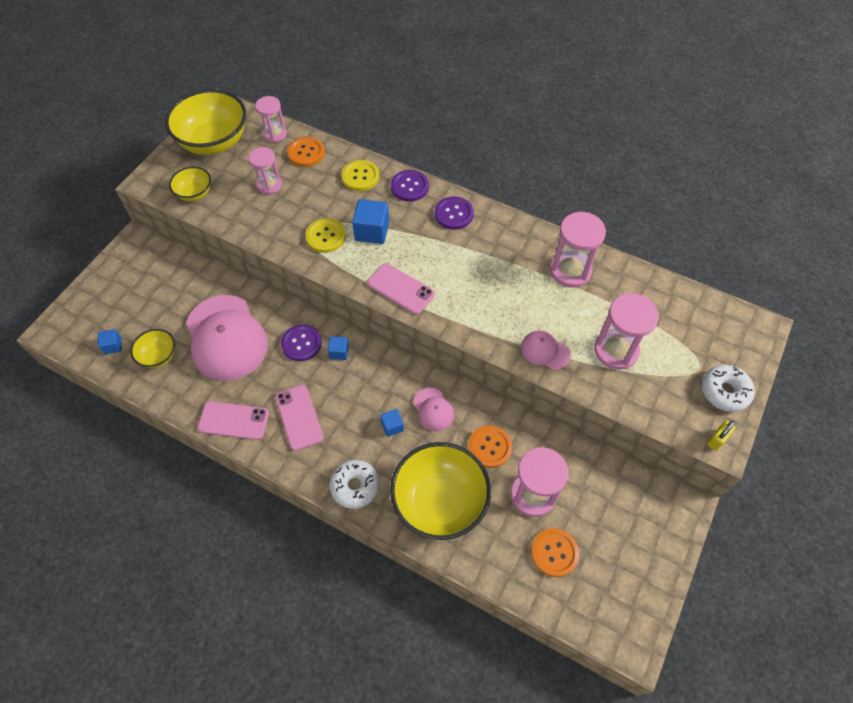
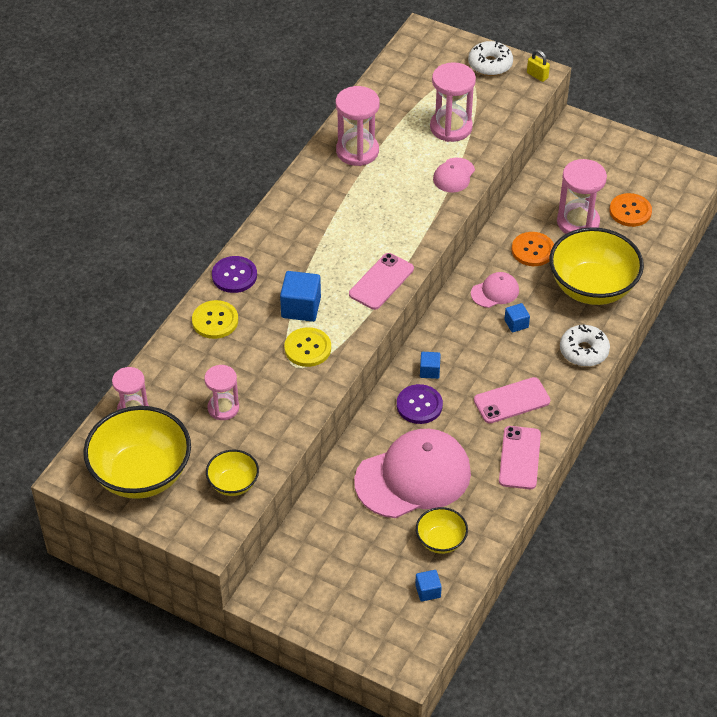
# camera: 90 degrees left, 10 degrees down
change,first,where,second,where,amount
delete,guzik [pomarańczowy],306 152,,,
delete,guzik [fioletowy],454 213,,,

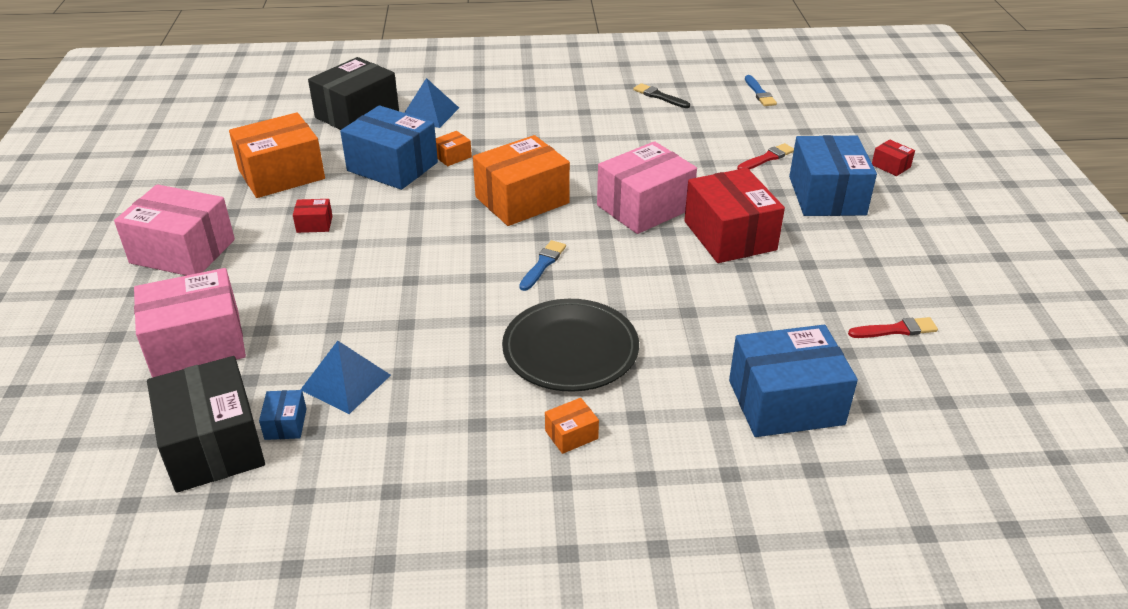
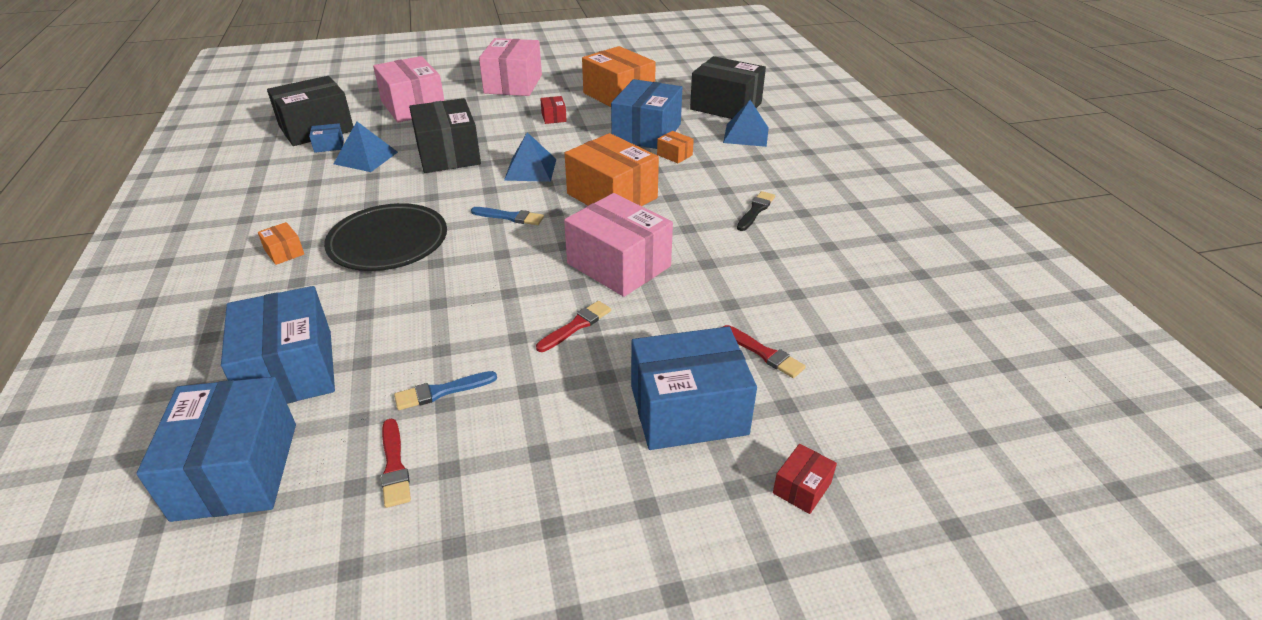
# camera: 80 degrees right, 0 degrees up
change,first,where,second,where,amount
insert,,,pudełko [niebieski],216 449,
insert,,,pudełko [czarny],445 135,
insert,,,piramida [niebieski],530 157,
move,pędzel [czarny],661 95,,756 211,
move,pędzel [niebieski],761 90,,445 390,
replace,pudełko [czerwony],734 215,pędzel [czerwony],573 326,

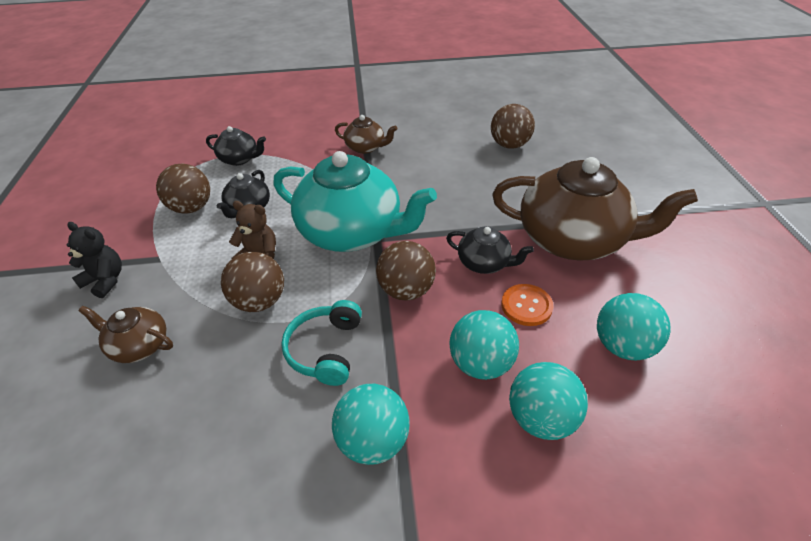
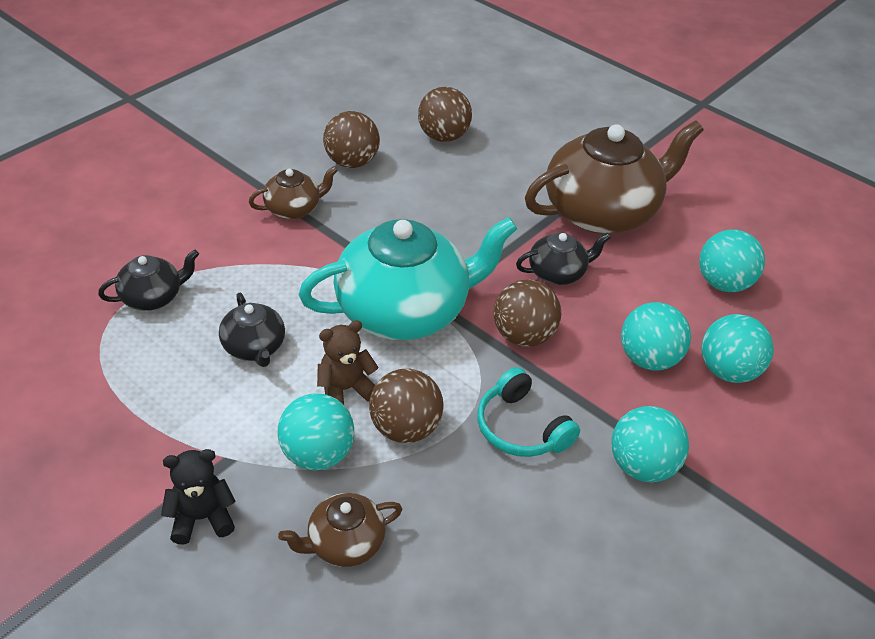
# camera: 45 degrees left, 0 degrees up
change,first,where,second,where,amount
delete,guzik [pomarańczowy],527 305,,,
insert,,,piłka [turkusowy],315 431,
move,piłka [brązowy],183 188,,351 139,

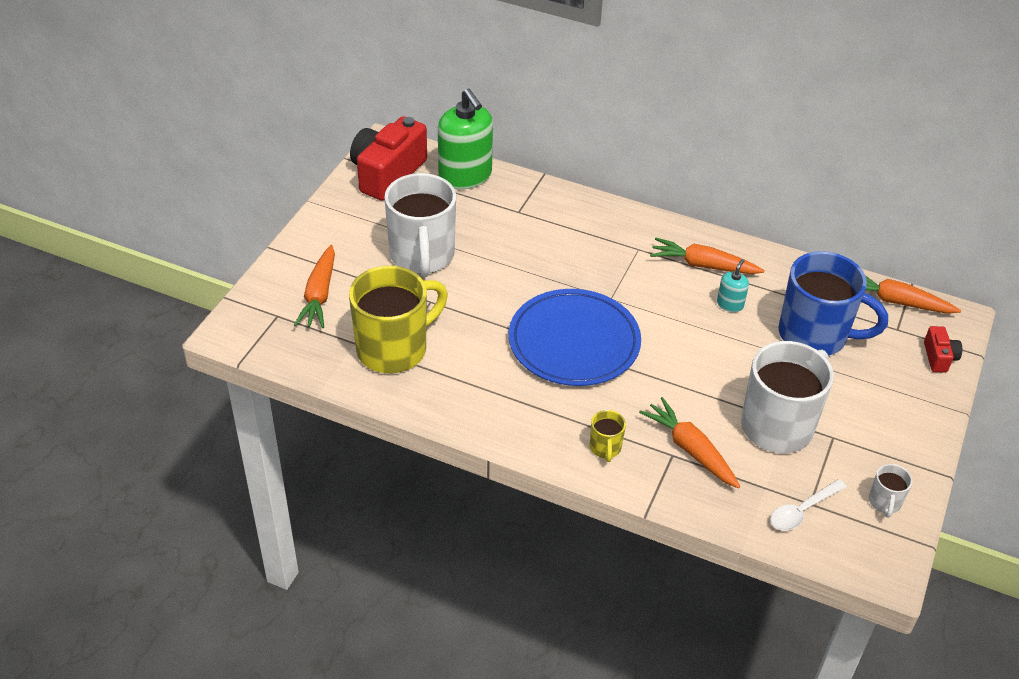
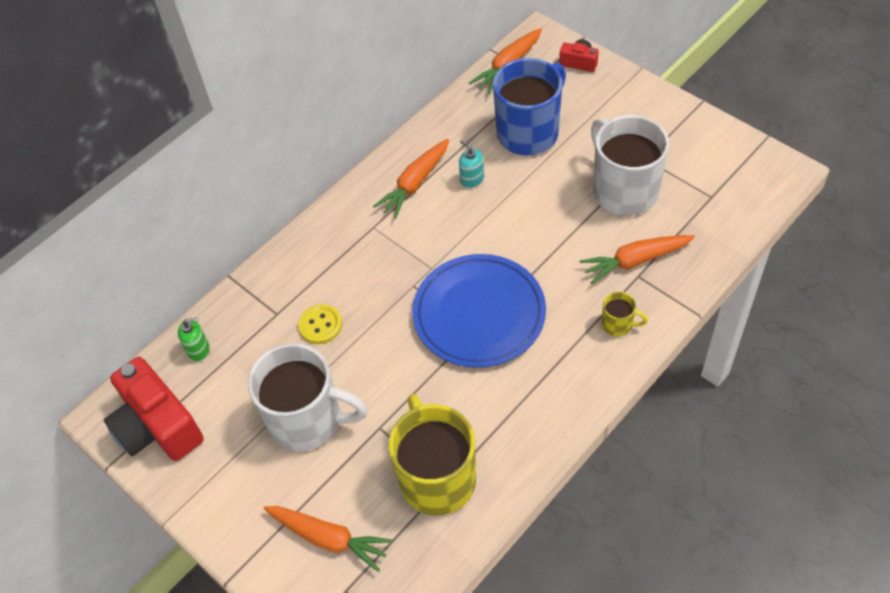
# camera: 65 degrees left, 10 degrees up
change,first,where,second,where,amount
delete,łyżka [biały],808 505,,,
delete,kubek [biały],891 491,,,
insert,,,guzik [żółty],320 324,
resize,dozownik mydła [zielony],465 139,,193 339,x0.45

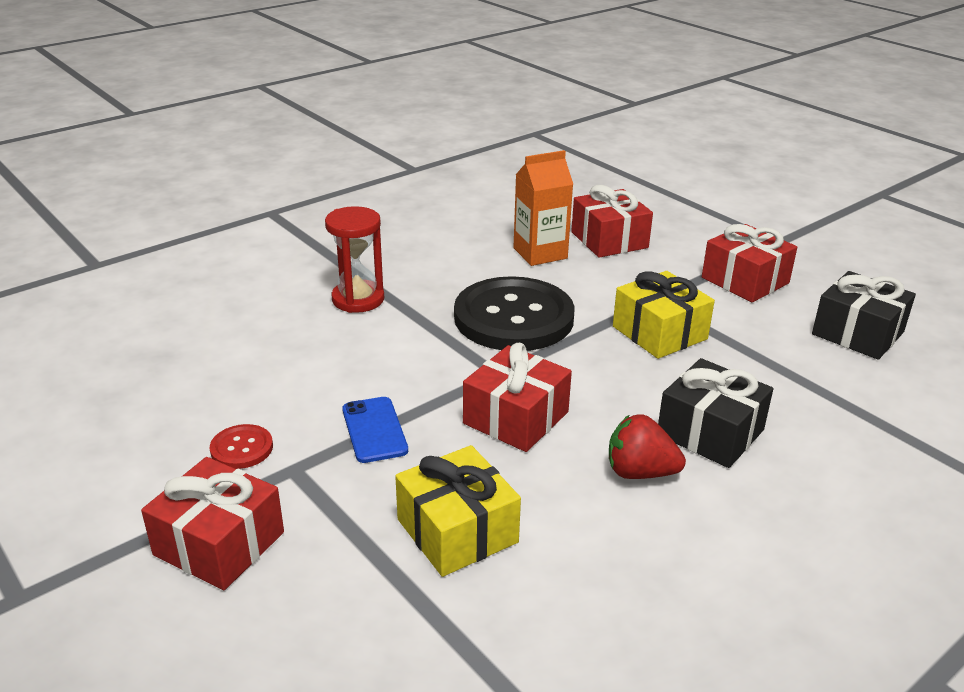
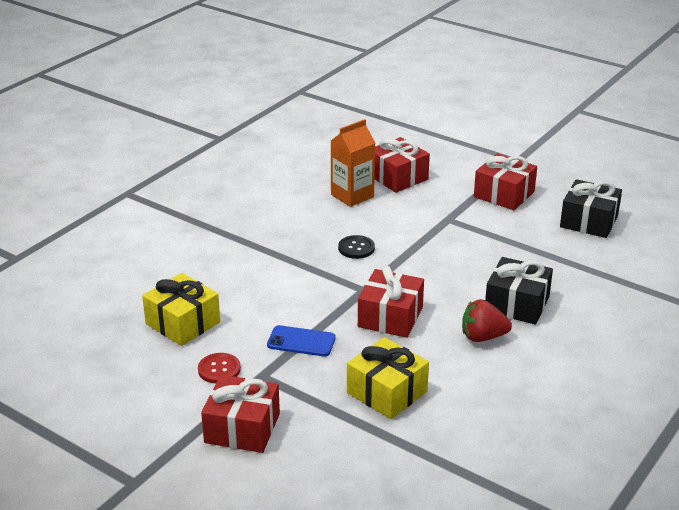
# camera: 15 degrees left, 0 degrees up
change,first,where,second,where,amount
delete,klepsydra [czerwony],354 259,,,
move,prezent [żółty],664 315,,181 309,
rotate,telefon [niebieski],375 430,,301 340,45 degrees counterclockwise
resize,guzik [czarny],514 313,,356 247,x0.42

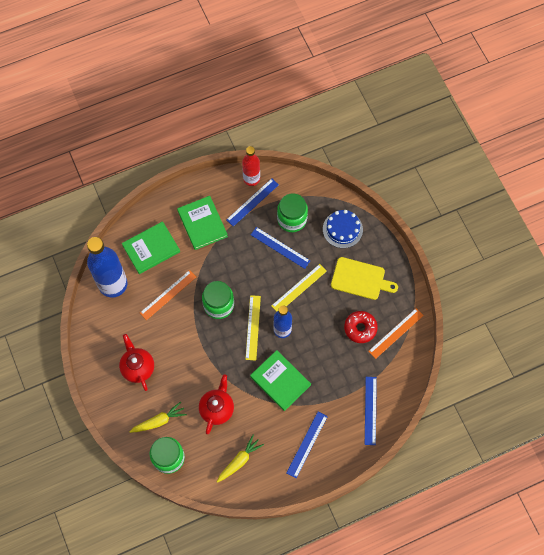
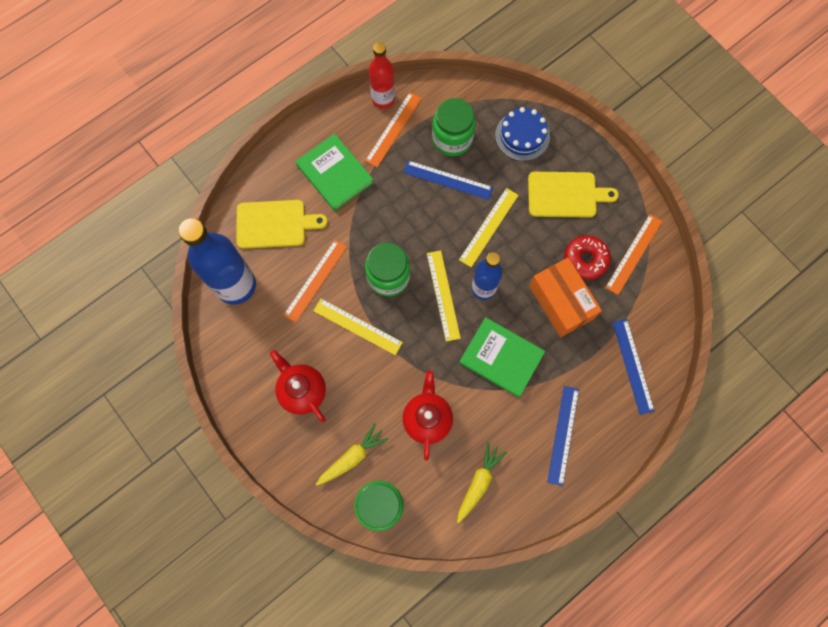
# camera: 15 degrees left, 5 degrees up
change,first,where,second,where,amount
insert,,,linijka [żółty],358 327,
insert,,,pudełko [pomarańczowy],565 297,
replace,książka [zielony],151 247,deska do krojenia [żółty],282 224,
recolor,linijka [niebieski],252 202,linijka [pomarańczowy],393 129,

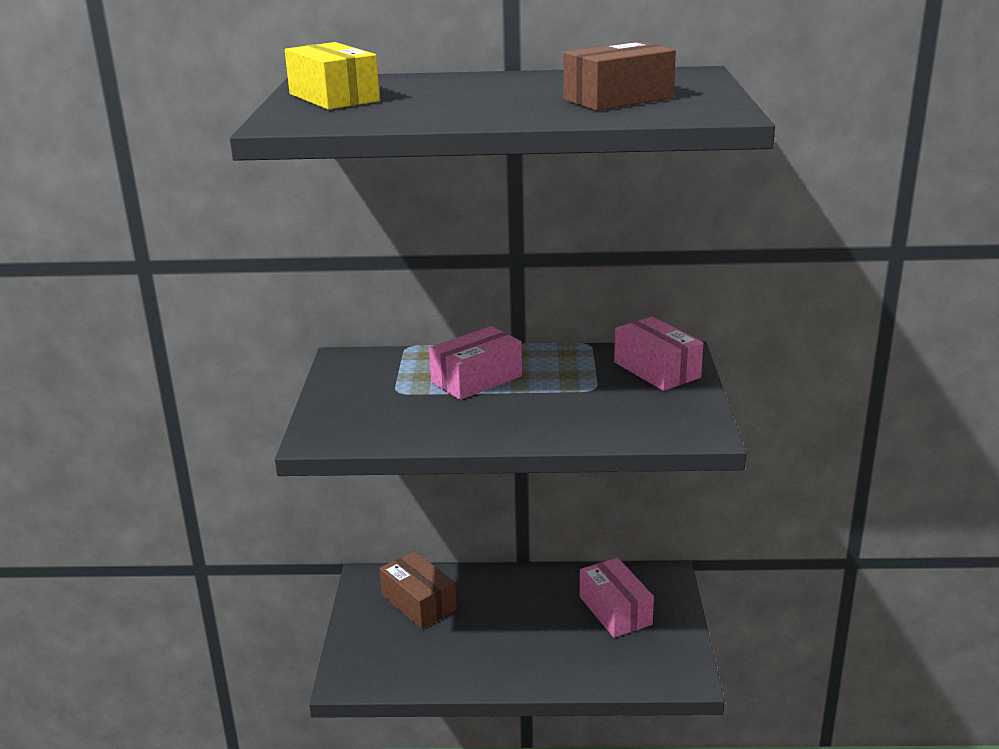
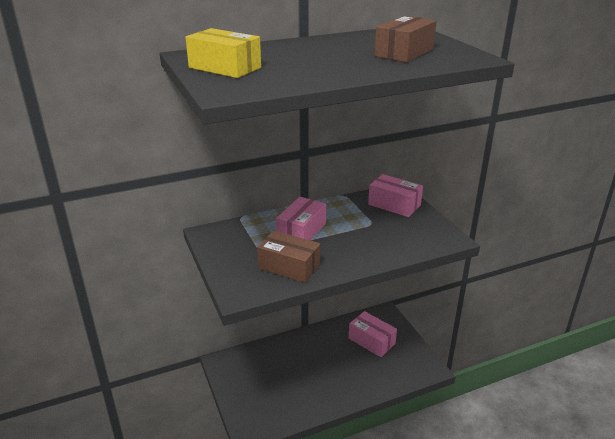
# camera: 25 degrees left, 5 degrees up
change,first,where,second,where,amount
move,pudełko [brązowy],418 590,,288 257,

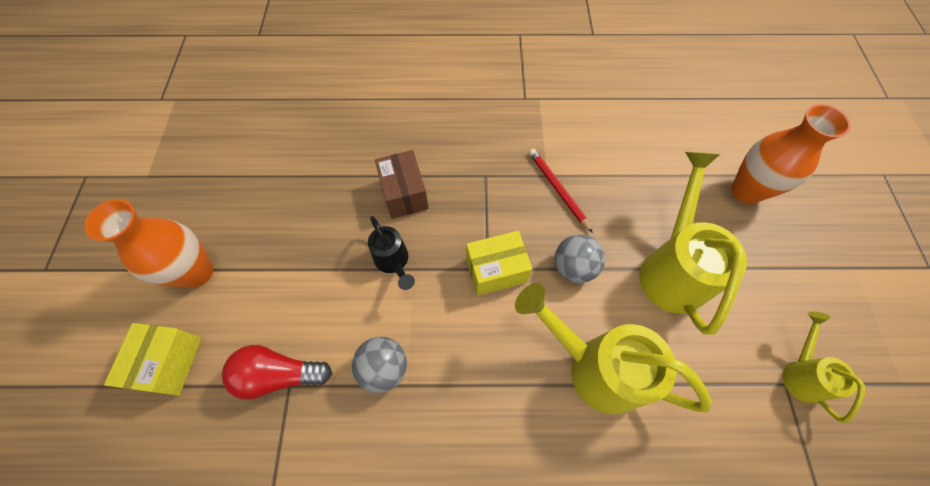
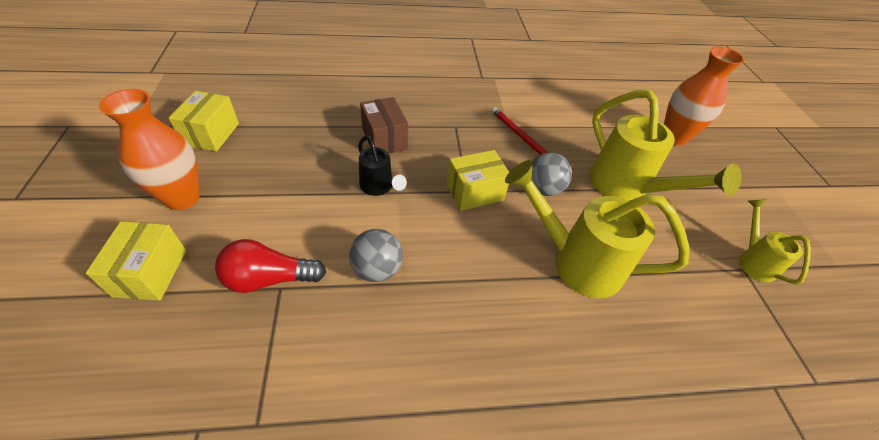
# camera: 10 degrees left, 15 degrees down
change,first,where,second,where,amount
insert,,,pudełko [żółty],204 121,
rotate,konewka [żółty],693 243,,665 145,150 degrees clockwise

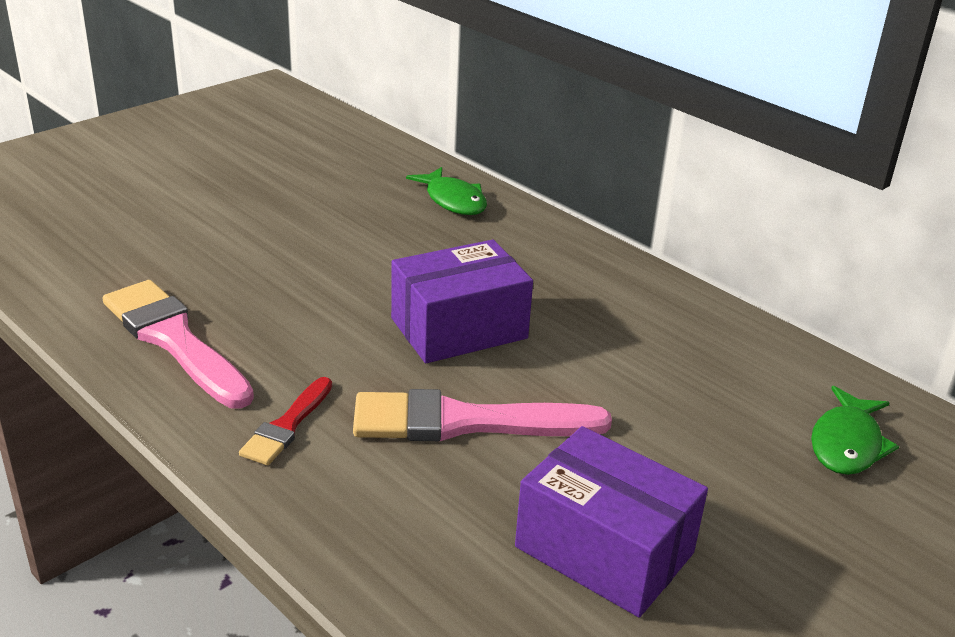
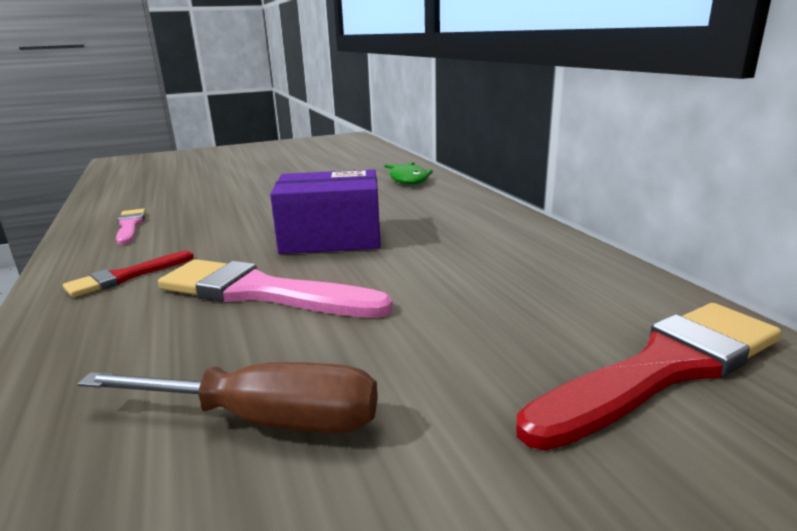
# camera: 25 degrees right, 10 degrees down
change,first,where,second,where,amount
replace,pudełko [fioletowy],611 522,śrubokręt [brązowy],227 397,
replace,ryba [zielony],855 430,pędzel [czerwony],649 376,
resize,pędzel [różowy],178 344,,131 227,x0.55

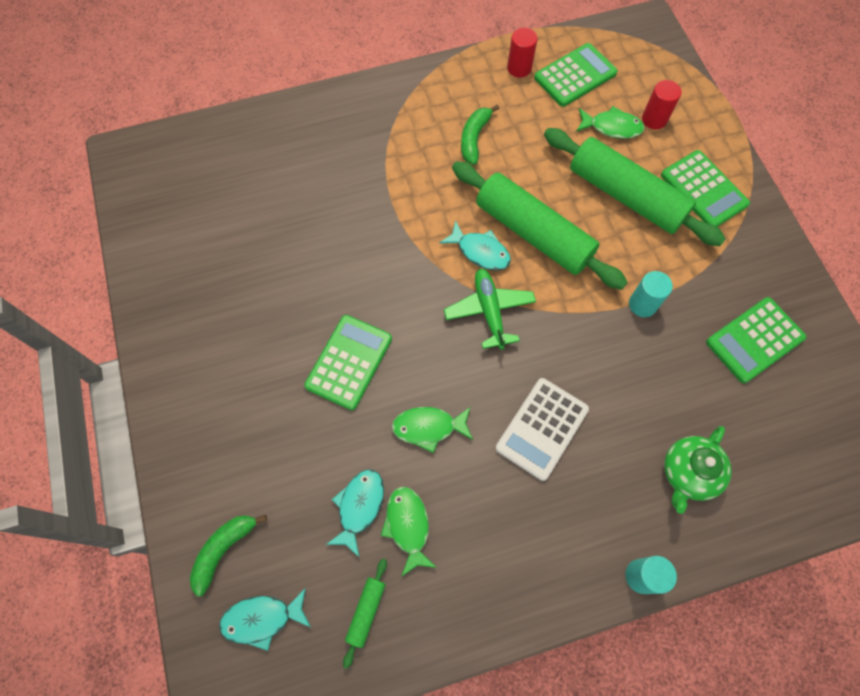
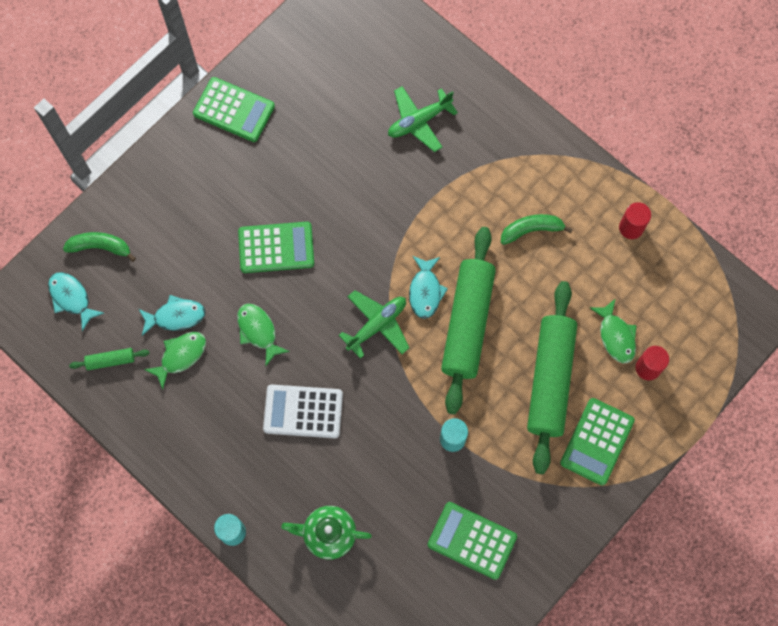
# camera: 60 degrees right, 5 degrees up
change,first,where,second,where,amount
insert,,,samolot [zielony],423 119,
move,kalkulator [zielony],576 75,,234 109,

